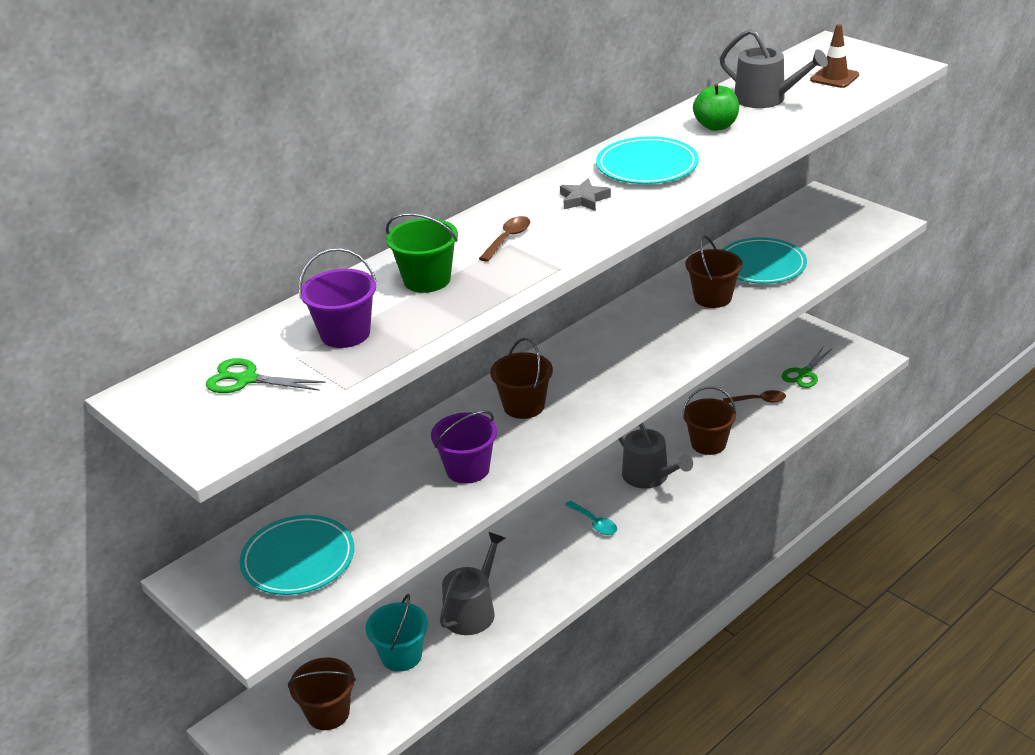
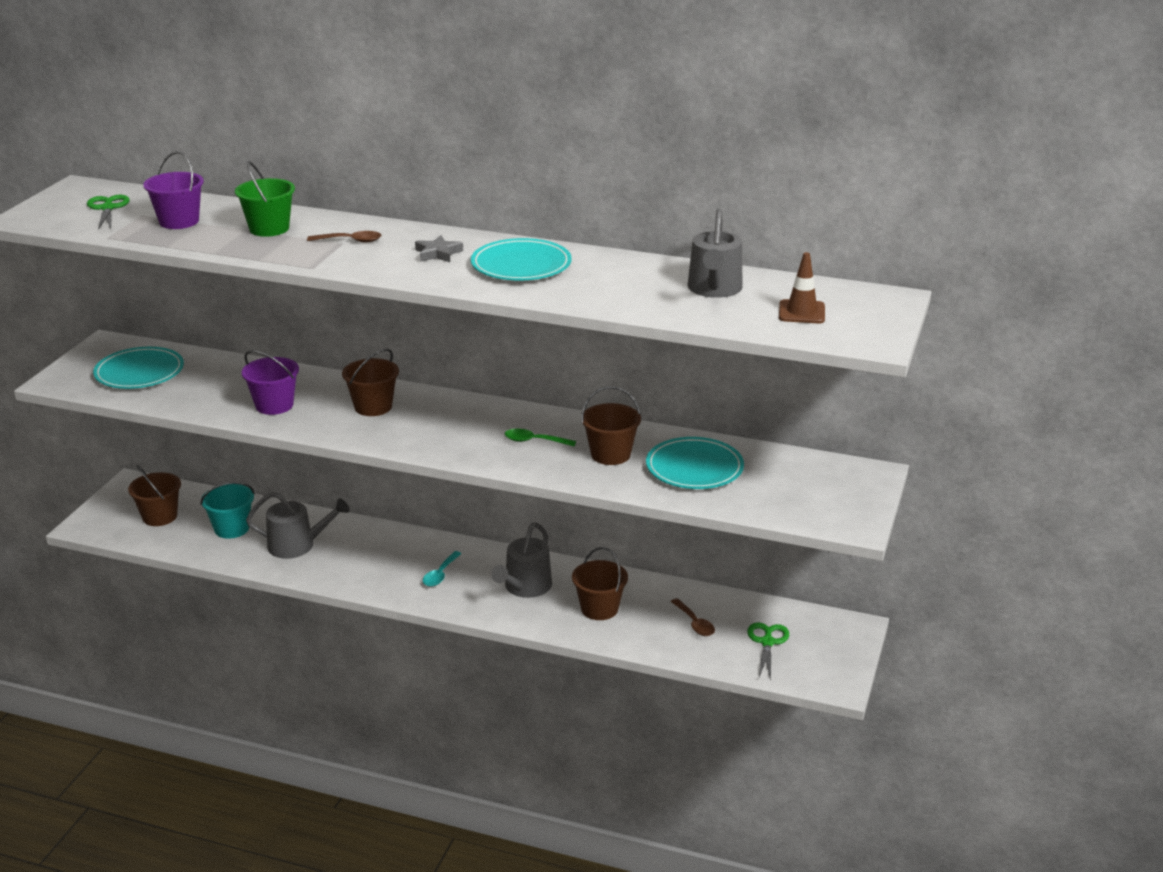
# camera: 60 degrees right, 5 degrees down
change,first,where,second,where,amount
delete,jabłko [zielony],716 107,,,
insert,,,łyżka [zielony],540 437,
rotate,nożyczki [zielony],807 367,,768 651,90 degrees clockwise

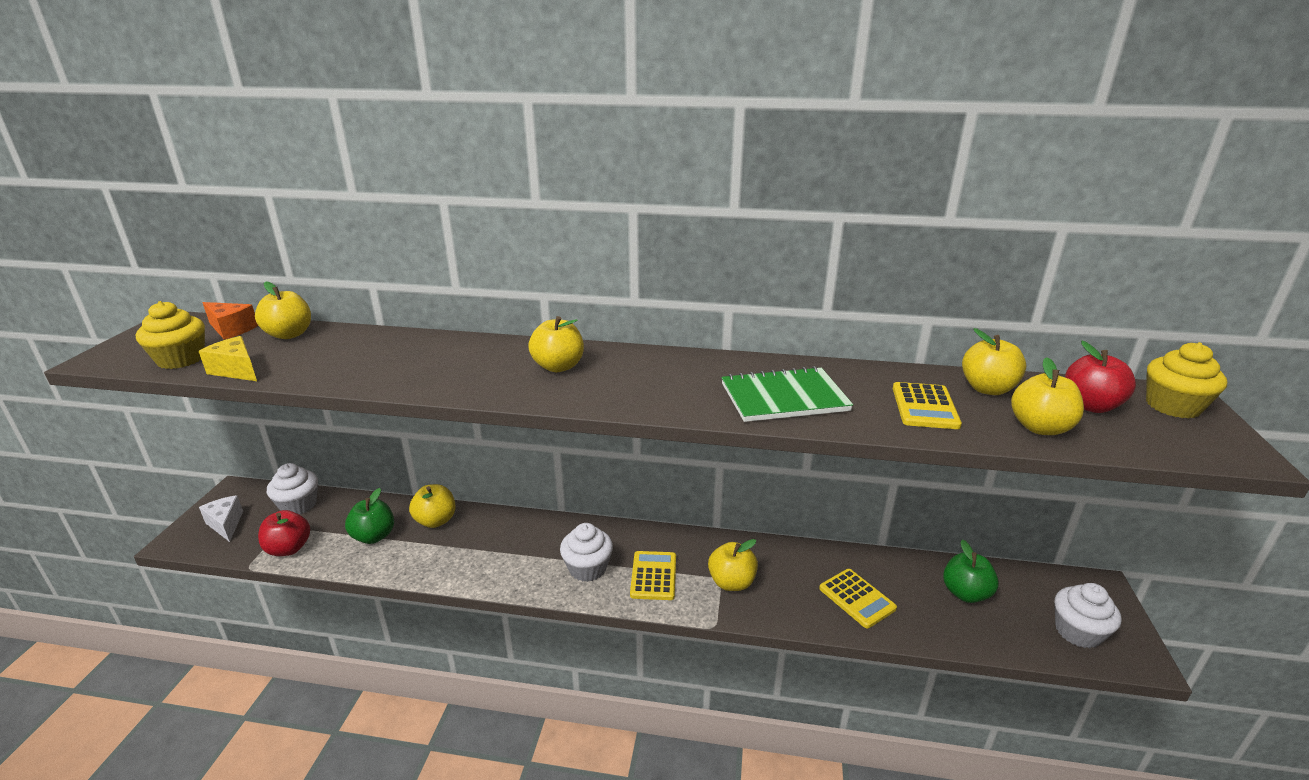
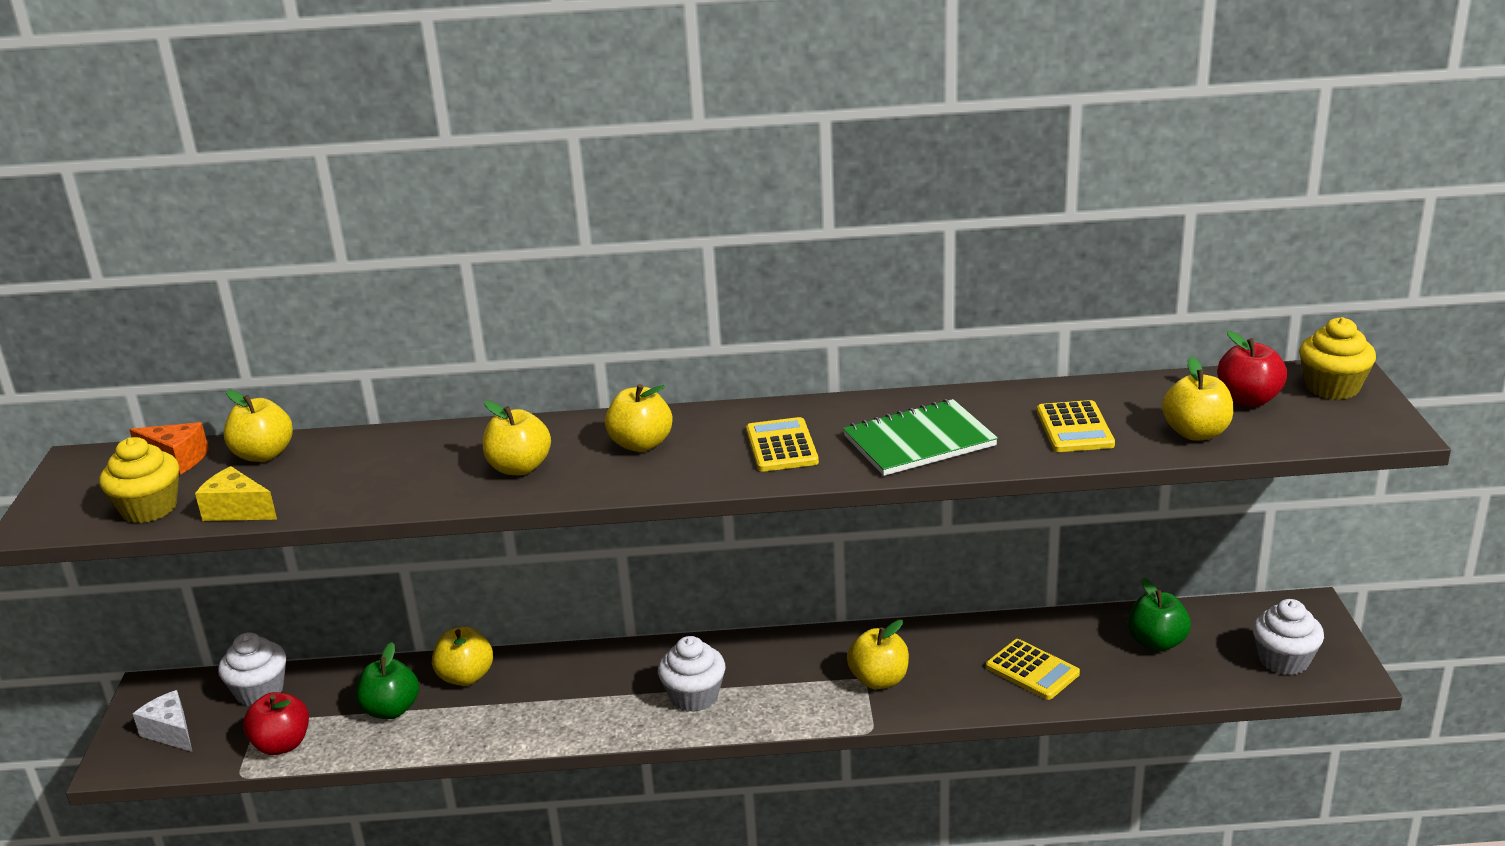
# camera: 10 degrees left, 0 degrees up
change,first,where,second,where,amount
move,kalkulator [żółty],653 575,,782 444,
move,jabłko [żółty],994 361,,517 438,

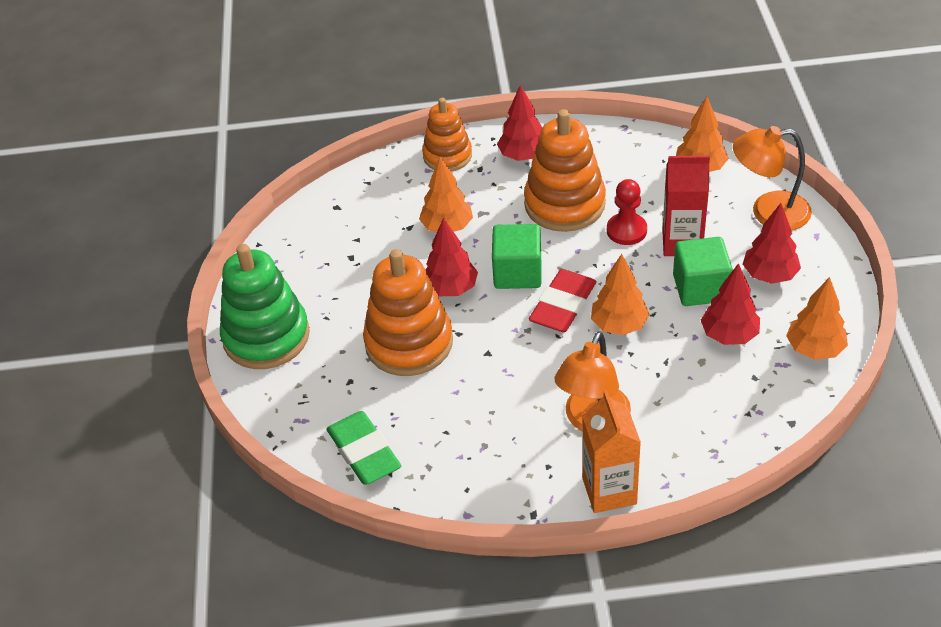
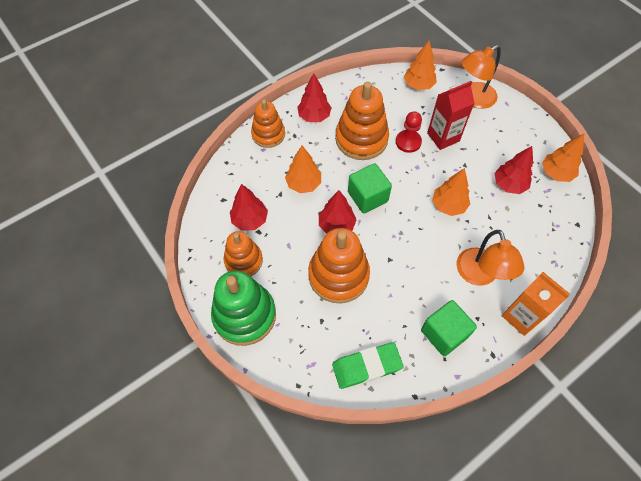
# camera: 35 degrees left, 15 degrees up
change,first,where,second,where,amount
delete,gumka do mazania [czerwony],562 300,,,
insert,,,zabawka nakładanka [pomarańczowy],243 254,
move,sześcian [zielony],703 271,,449 328,
move,drzewko [czerwony],772 243,,249 207,
rotate,gumka do mazania [zielony],363 448,,368 365,45 degrees counterclockwise

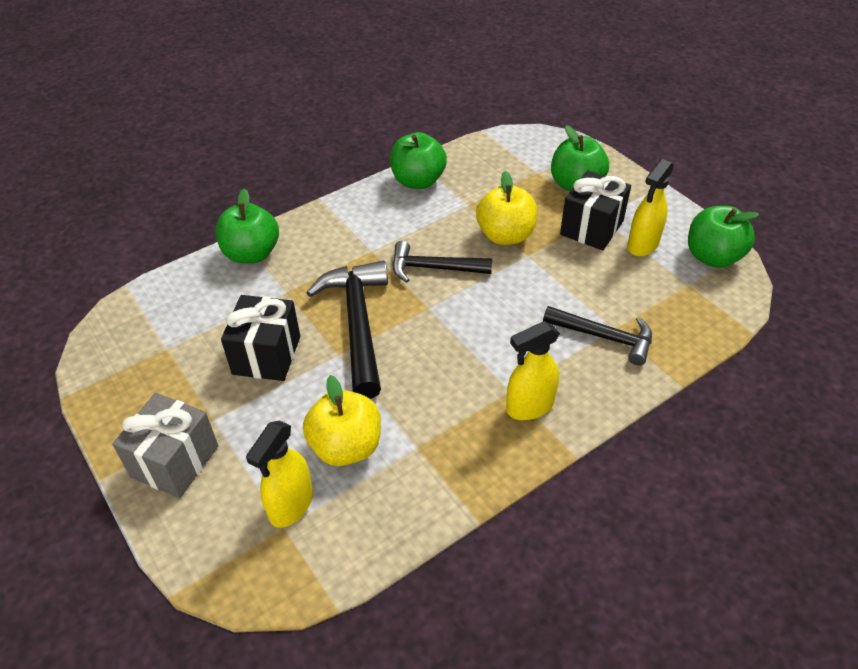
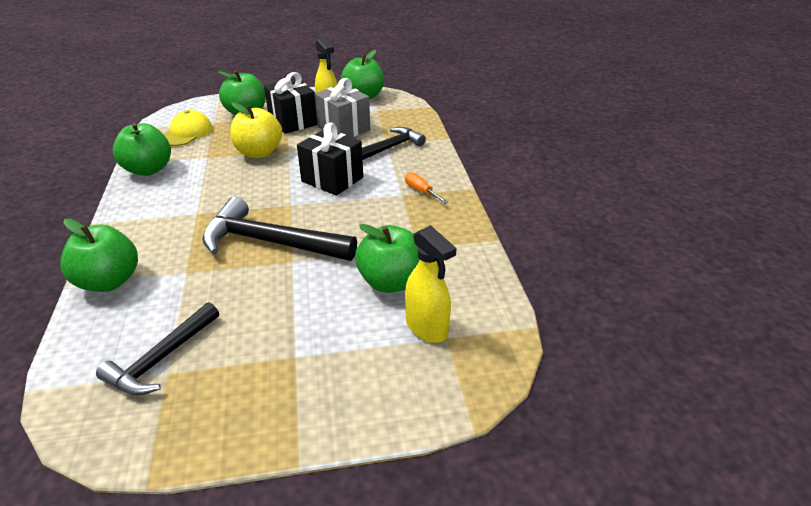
# camera: 65 degrees left, 10 degrees down
change,first,where,second,where,amount
insert,,,czapka [żółty],188 128,
move,prezent [szary],165 445,,342 107,
move,prezent [czarny],260 338,,330 159,
move,młotek [czarny],442 261,,157 348,
replace,spryskiwacz [żółty],533 370,śrubokręt [pomarańczowy],427 188,
recolor,jabłko [żółty],342 420,jabłko [zielony],387 258,

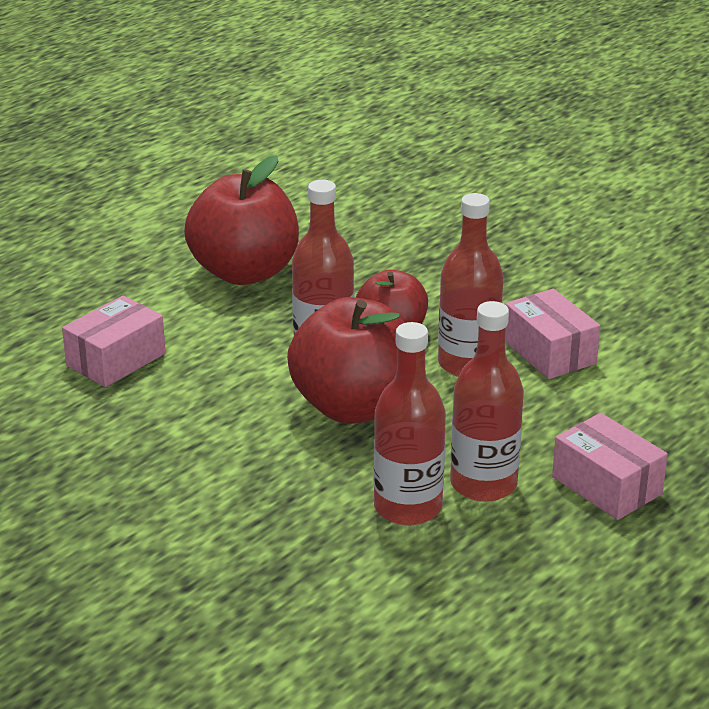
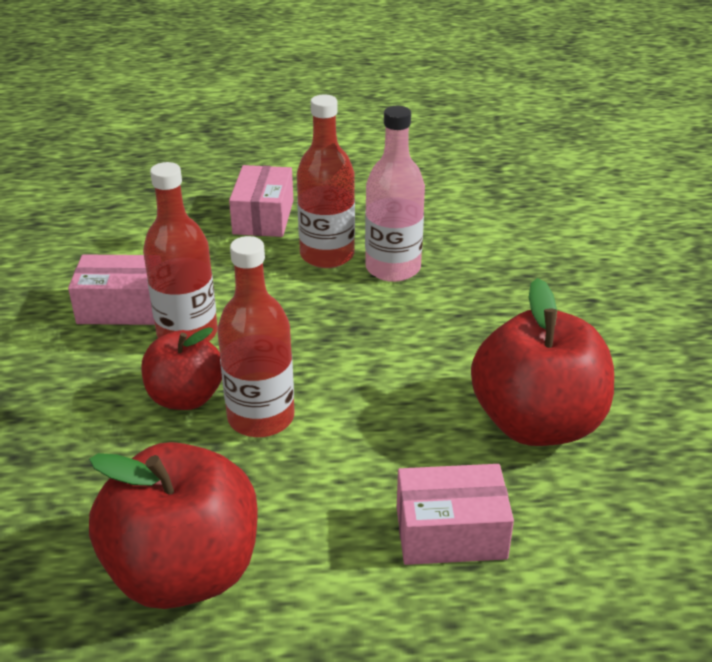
# camera: 135 degrees left, 5 degrees up
change,first,where,second,where,amount
move,jabłko [czerwony],346 360,,542 362,
recolor,butelka [czerwony],410 423,butelka [różowy],395 194,
rotate,pudełko [różowy],552 334,,111 290,75 degrees clockwise

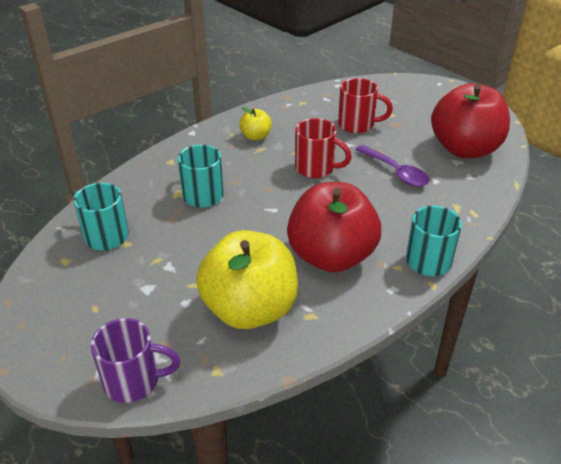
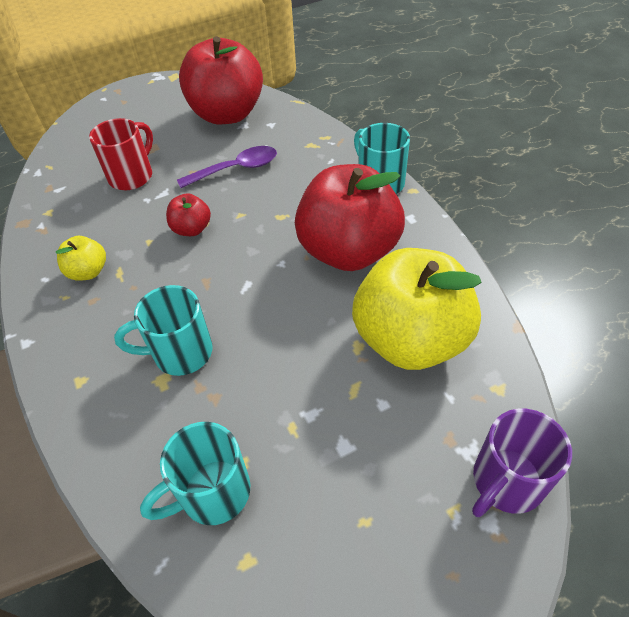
# camera: 70 degrees left, 10 degrees up
change,first,where,second,where,amount
replace,kubek [czerwony],323 148,jabłko [czerwony],188 214,
rotate,kubek [fioletowy],135 360,,522 463,150 degrees counterclockwise

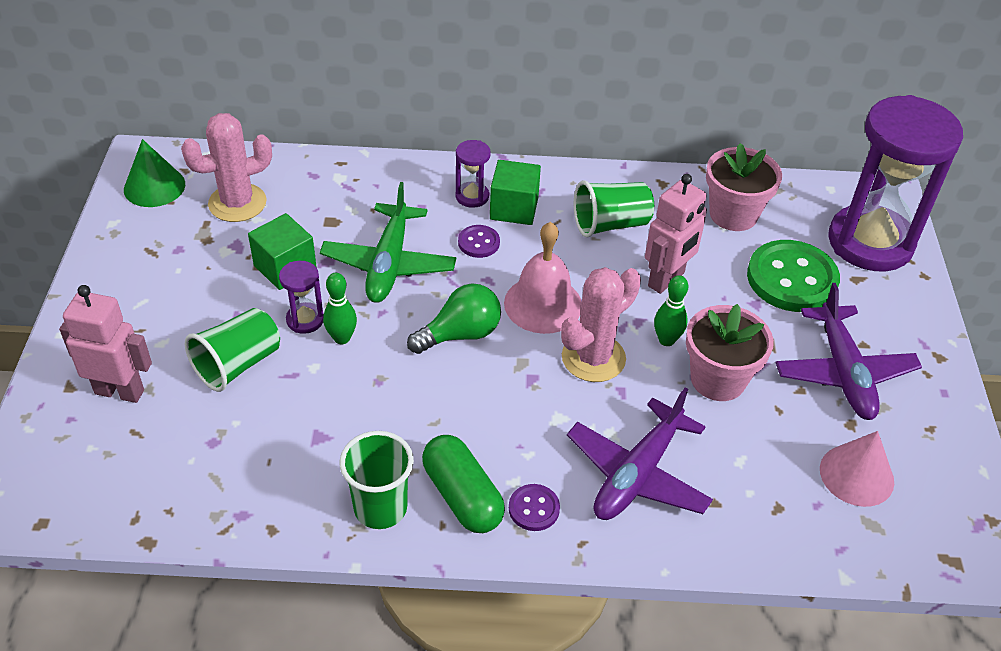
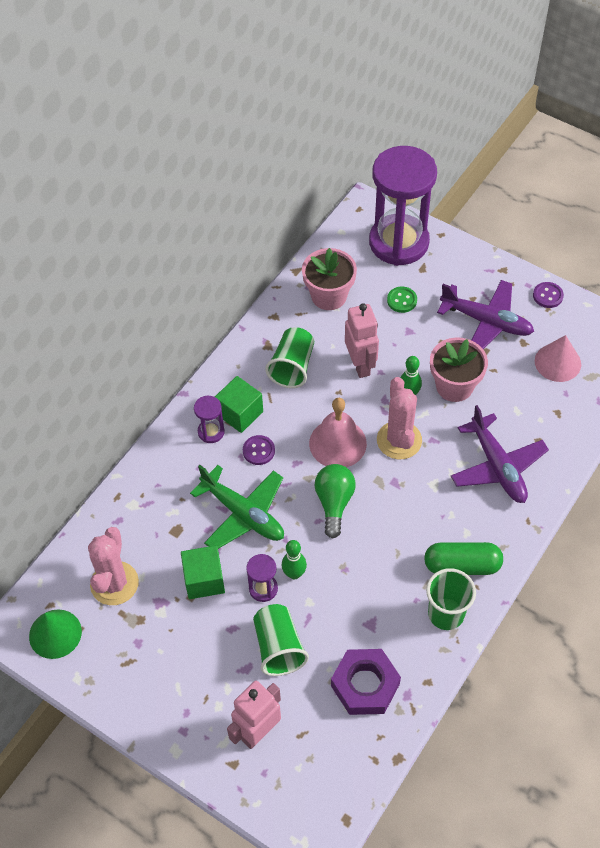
# camera: 55 degrees left, 10 degrees up
change,first,where,second,where,amount
insert,,,nakrętka [fioletowy],366 682,
move,guzik [fioletowy],534 507,,548 295,
resize,guzik [zielony],793 276,,402 300,x0.47

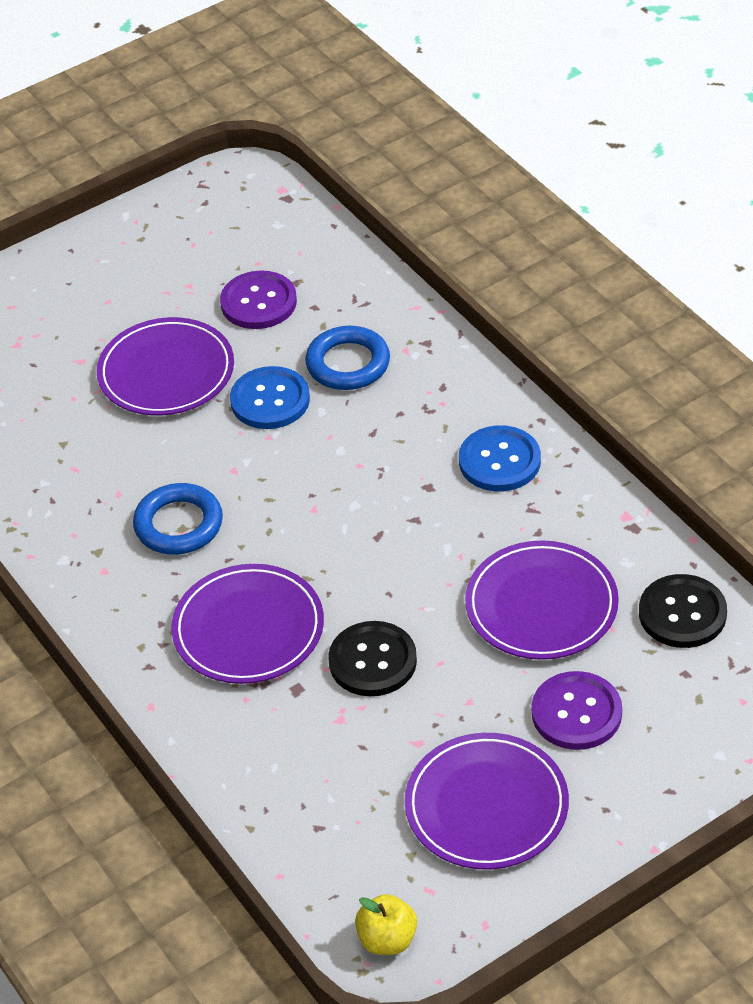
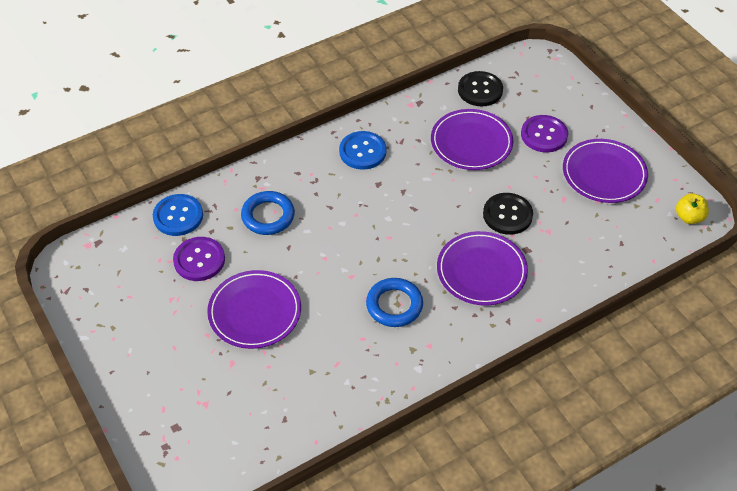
# camera: 90 degrees left, 5 degrees up
change,first,where,second,where,amount
move,guzik [niebieski],270 397,,178 215,

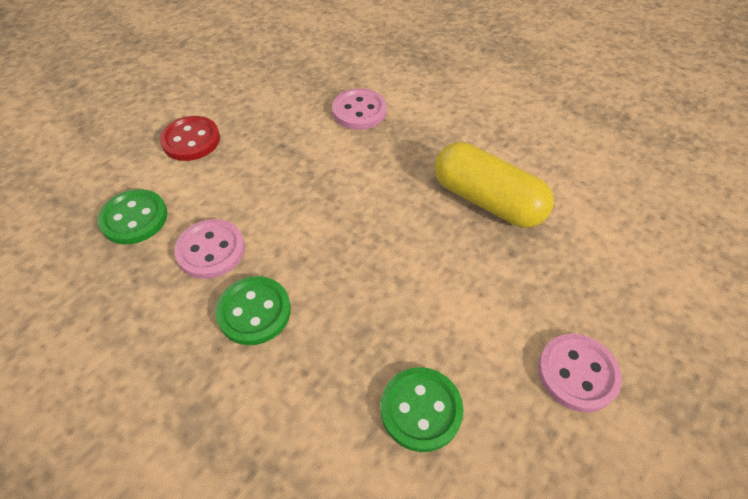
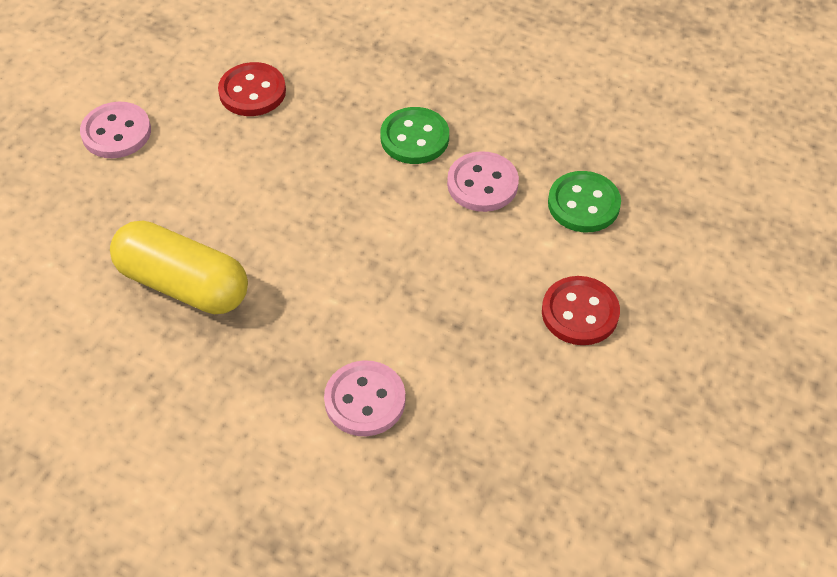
# camera: 170 degrees right, 0 degrees up
change,first,where,second,where,amount
recolor,guzik [zielony],422 409,guzik [czerwony],252 89,

